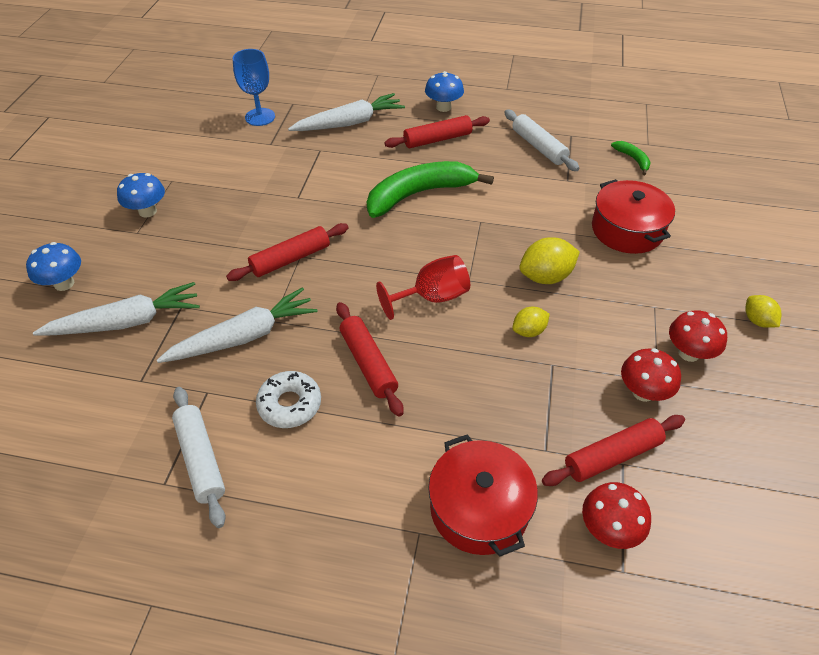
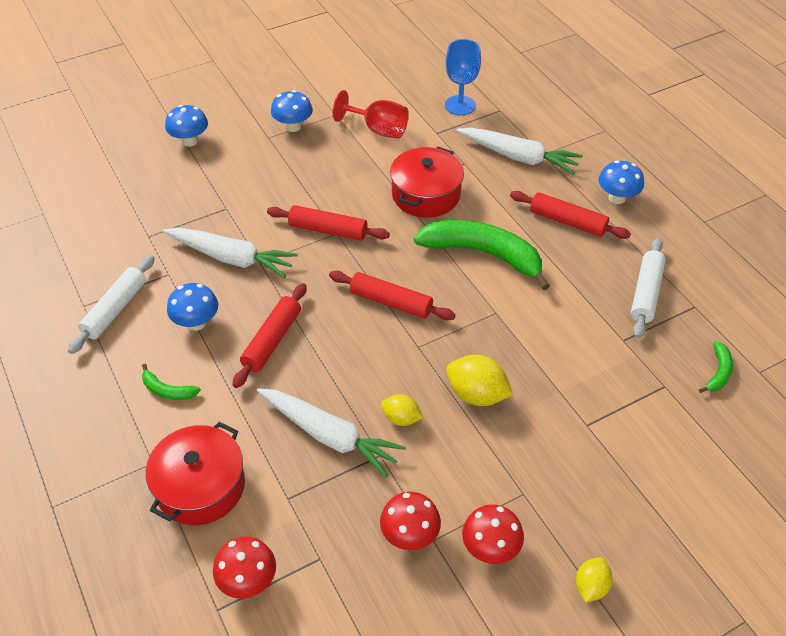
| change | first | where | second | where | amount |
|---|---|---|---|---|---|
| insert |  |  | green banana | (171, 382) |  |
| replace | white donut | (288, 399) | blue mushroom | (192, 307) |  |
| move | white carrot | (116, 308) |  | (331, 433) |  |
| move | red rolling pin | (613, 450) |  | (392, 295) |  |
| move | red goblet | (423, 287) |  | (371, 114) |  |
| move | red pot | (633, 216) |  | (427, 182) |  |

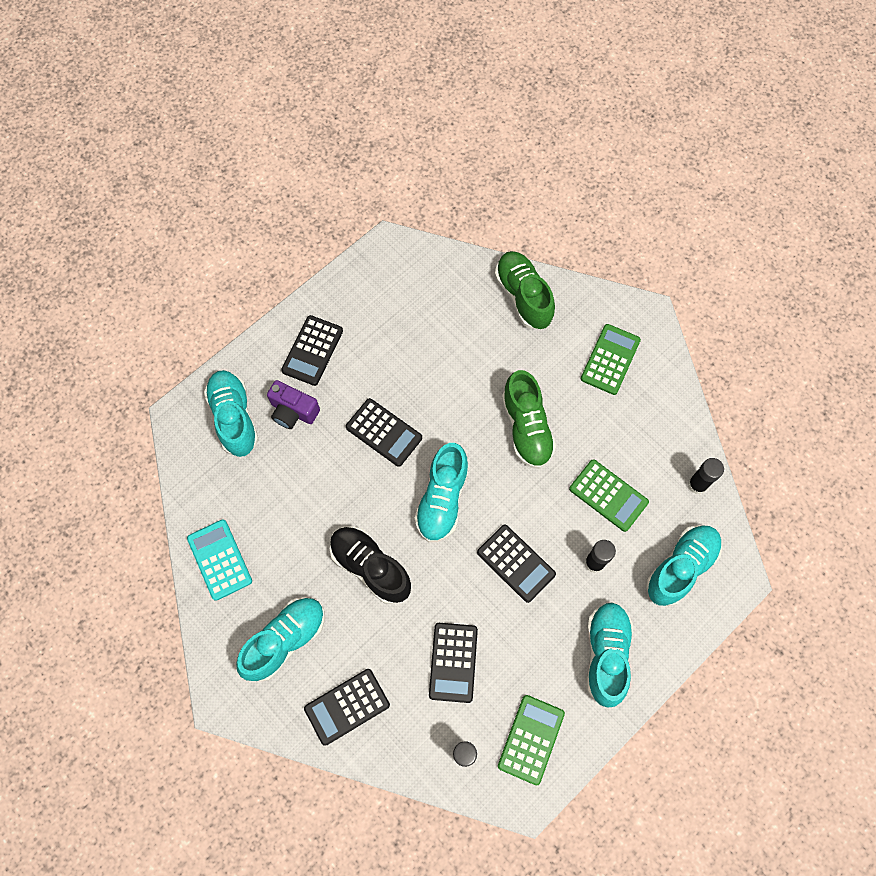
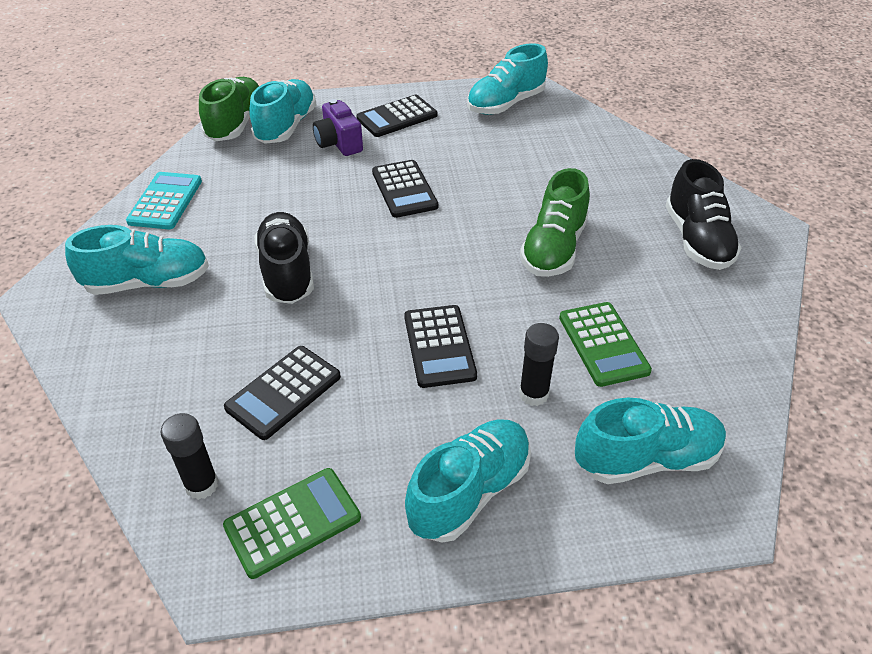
| change | first | where | second | where | amount |
|---|---|---|---|---|---|
| move | green shoe | (525, 290) |  | (229, 109) |  |
| move | turquoise shoe | (442, 492) |  | (507, 79) |  |
| replace | green calculator | (611, 359) | black shoe | (704, 214) |  |
| delete | black calculator | (347, 707) |  |  |  |
| delete | black glue stick | (706, 476) |  |  |  |

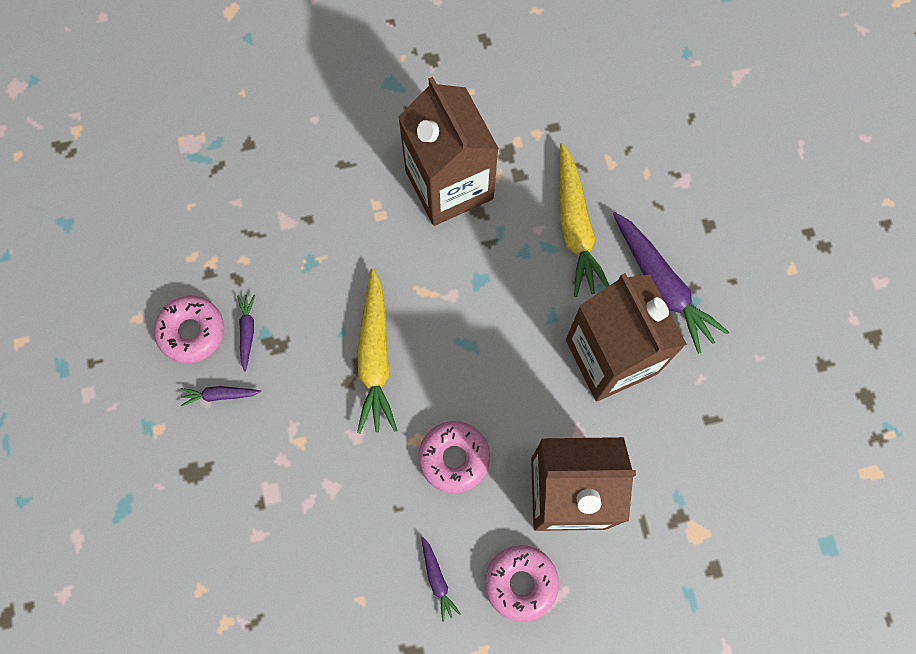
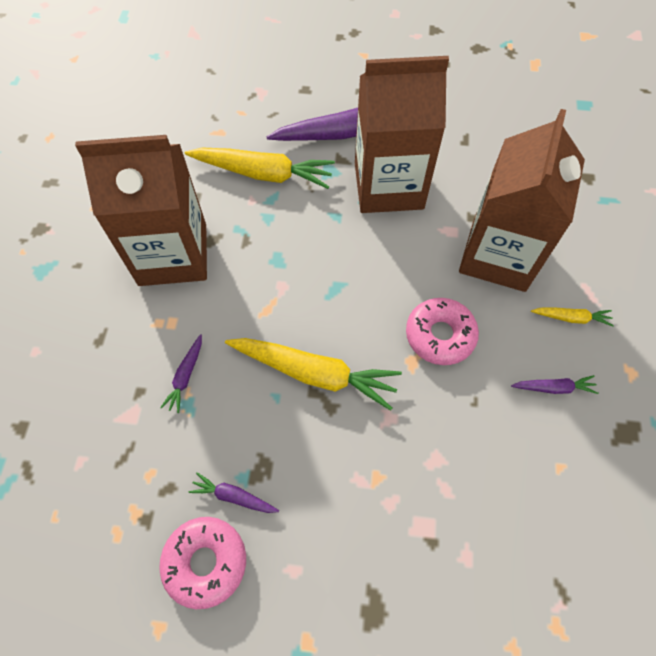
| change | first | where | second | where | amount |
|---|---|---|---|---|---|
| move | purple carrot | (221, 396) |  | (181, 373) |  |
| replace | pink donut | (522, 583) | yellow carrot | (572, 317) |  |

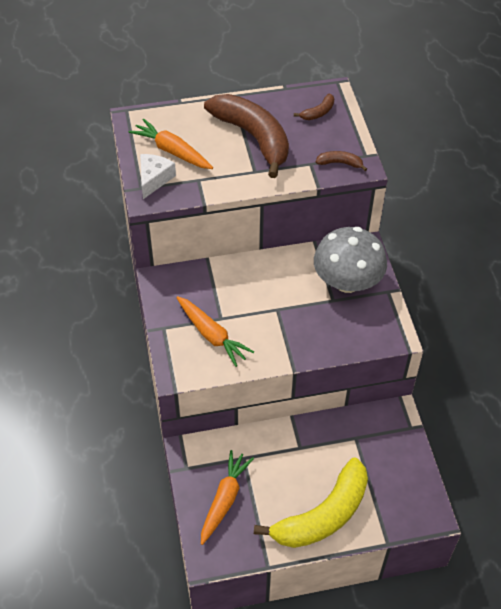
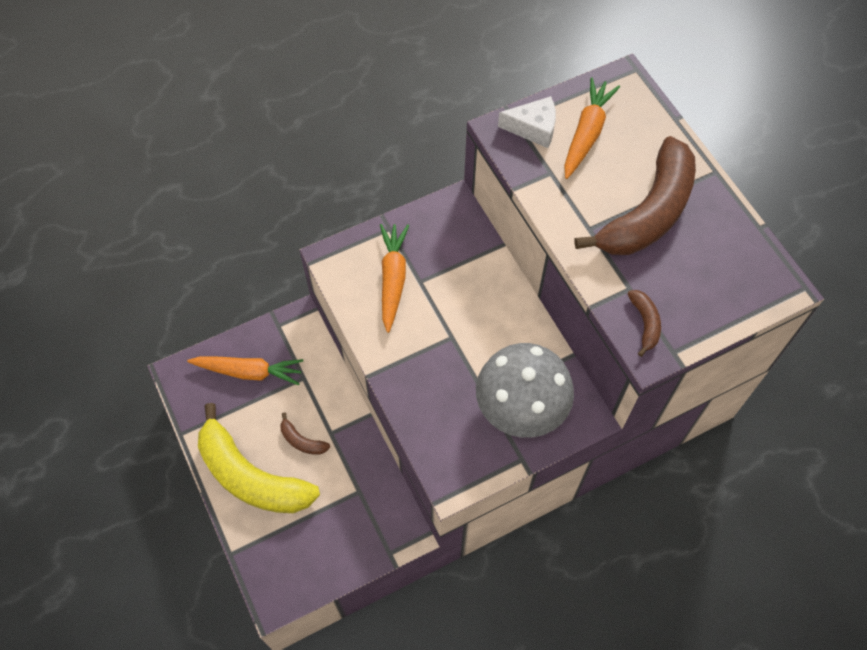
| change | first | where | second | where | amount |
|---|---|---|---|---|---|
| move | brown banana | (314, 106) |  | (305, 433) |  |
| rotate | orange carrot | (215, 331) |  | (394, 278) | 150 degrees clockwise |

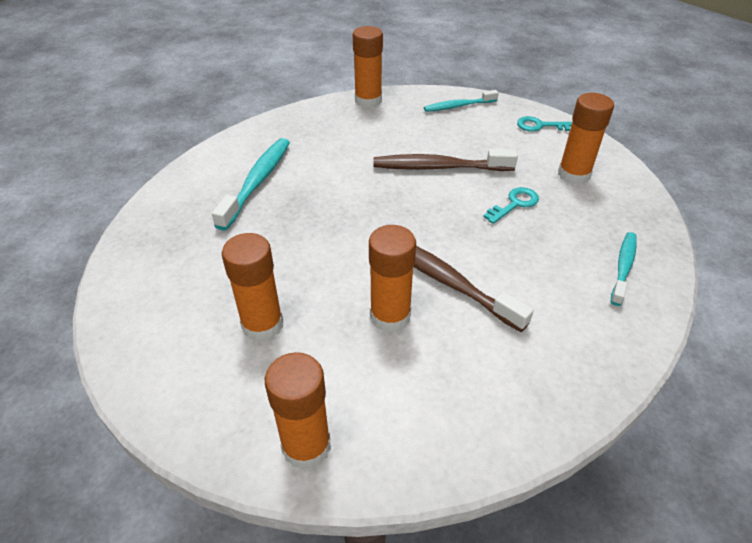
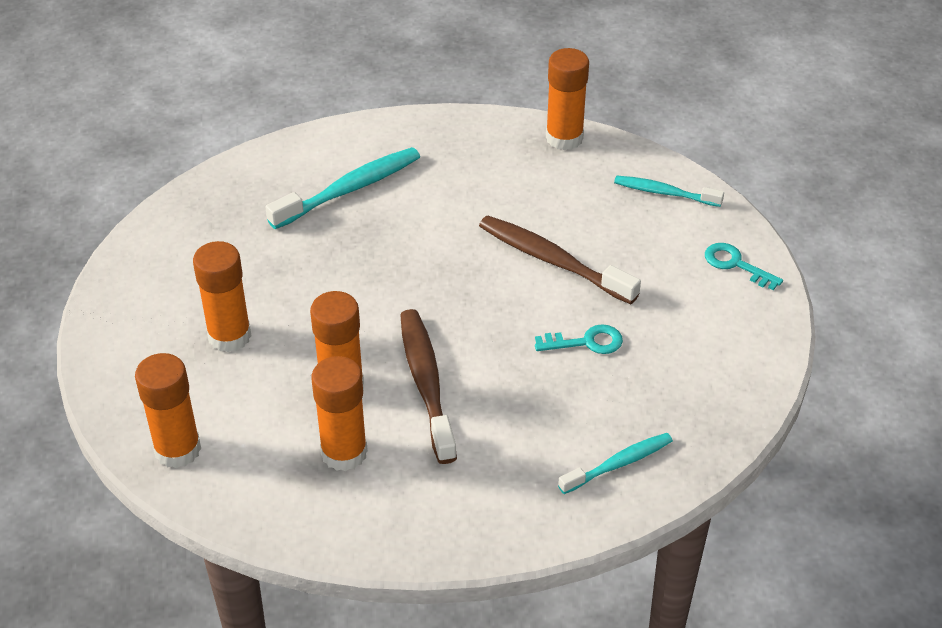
| change | first | where | second | where | amount |
|---|---|---|---|---|---|
| move | orange glue stick | (586, 139) |  | (339, 413) |  |

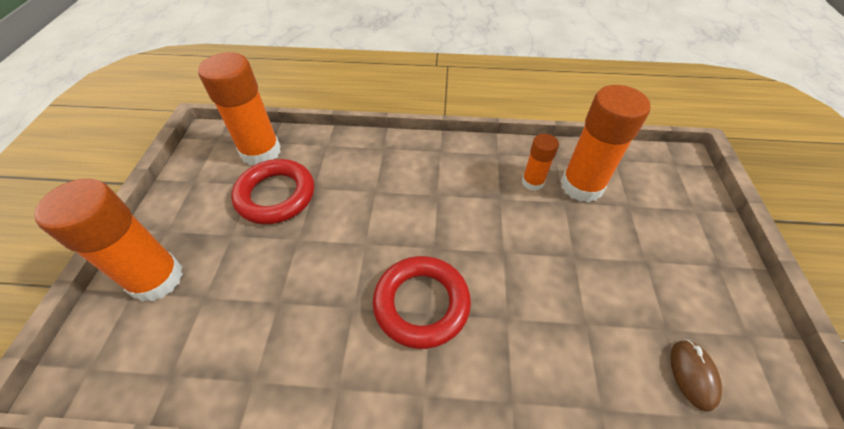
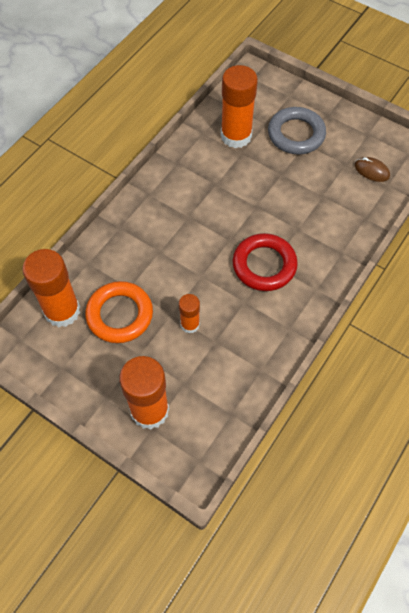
| change | first | where | second | where | amount |
|---|---|---|---|---|---|
| recolor | red ring | (272, 191) | orange ring | (119, 312) |  |
| move | orange glue stick | (540, 162) |  | (189, 313) |  |
| insert |  |  | grey ring | (297, 130) |  |

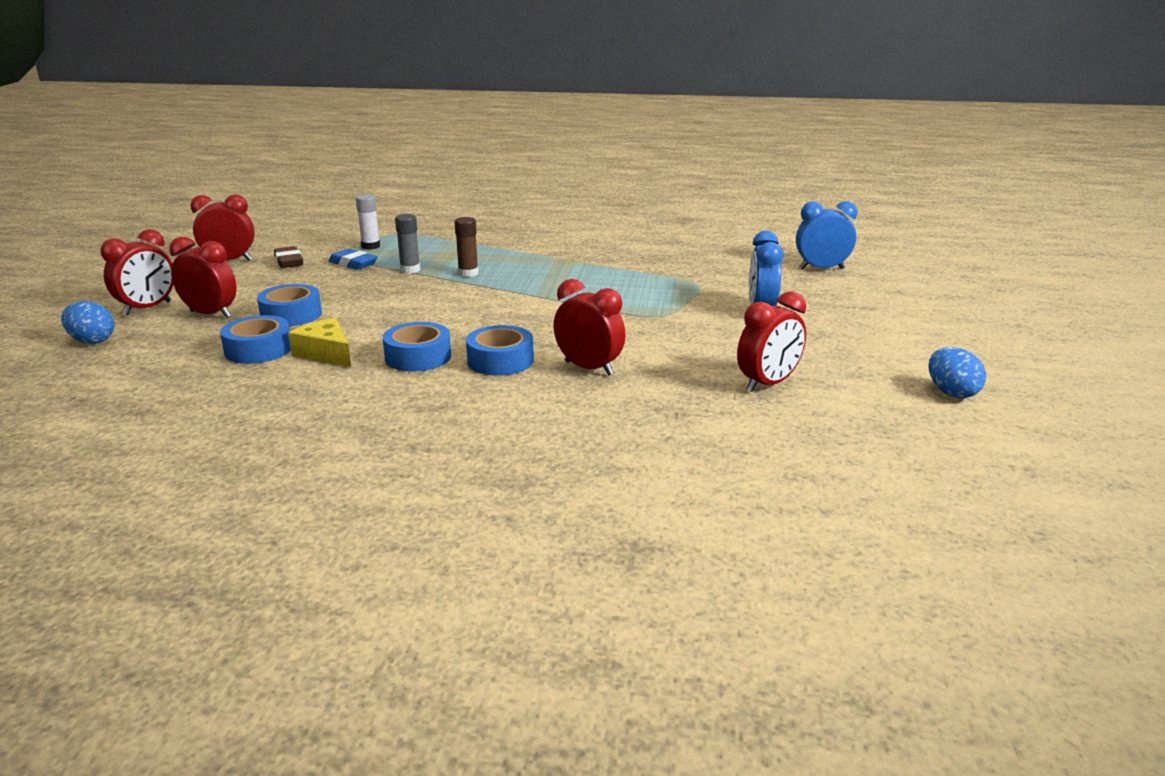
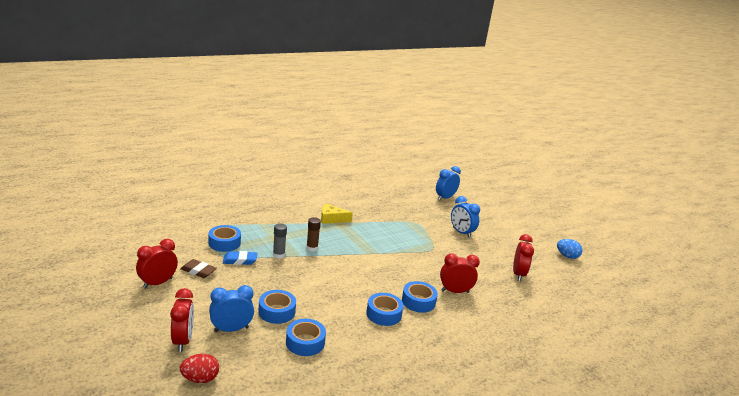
| change | first | where | second | where | amount |
|---|---|---|---|---|---|
| recolor | blue egg | (87, 322) | red egg | (199, 368) |  |
| replace | white glue stick | (368, 222) | blue tape | (225, 238) |  |
| recolor | red clock | (203, 277) | blue clock | (231, 308) |  |
| move | yellow cheese | (319, 342) |  | (337, 214) |  |

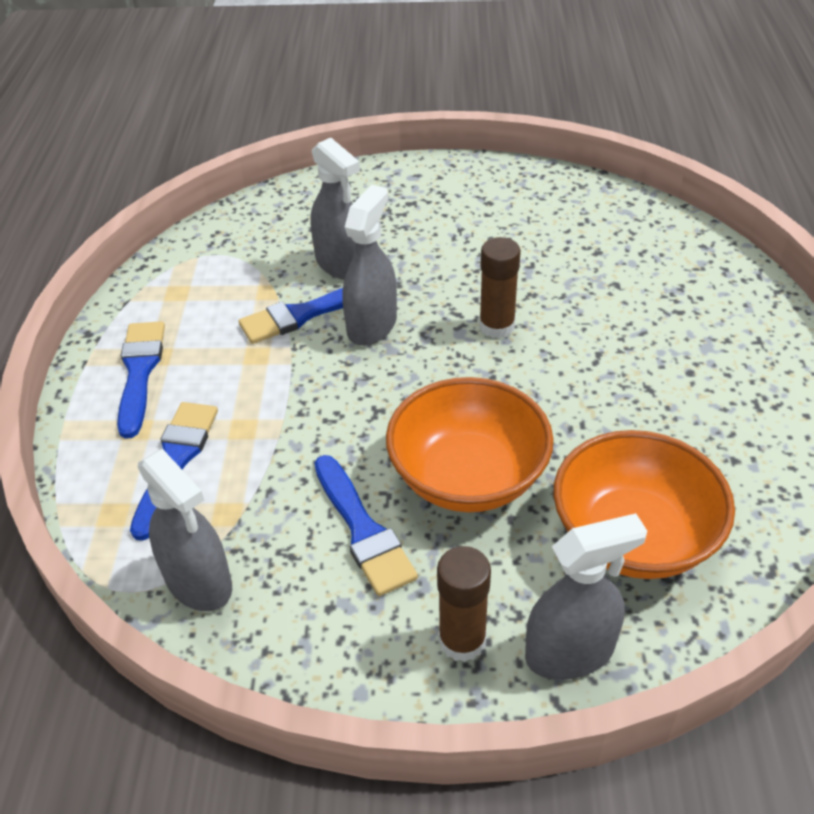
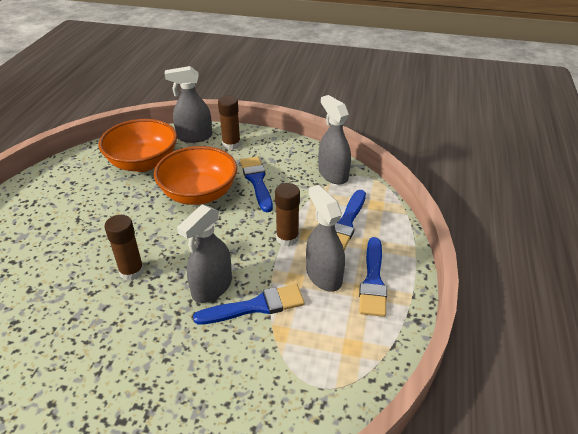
| change | first | where | second | where | amount |
|---|---|---|---|---|---|
| insert |  |  | brown glue stick | (287, 214) |  |
| move | grey spray bottle | (335, 209) |  | (325, 238) |  |

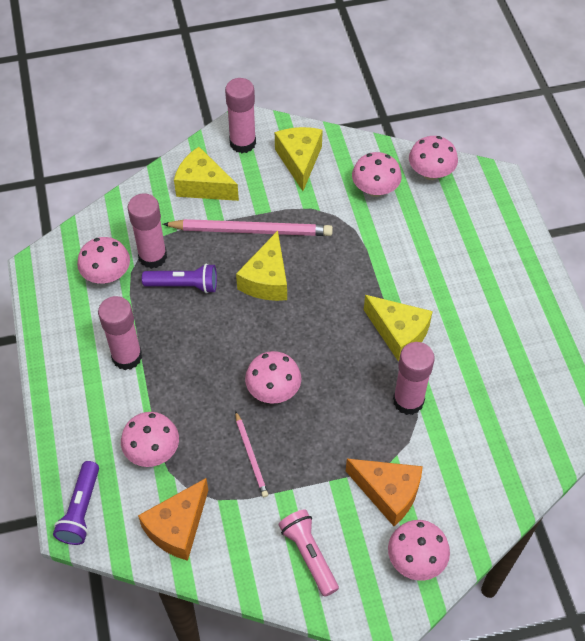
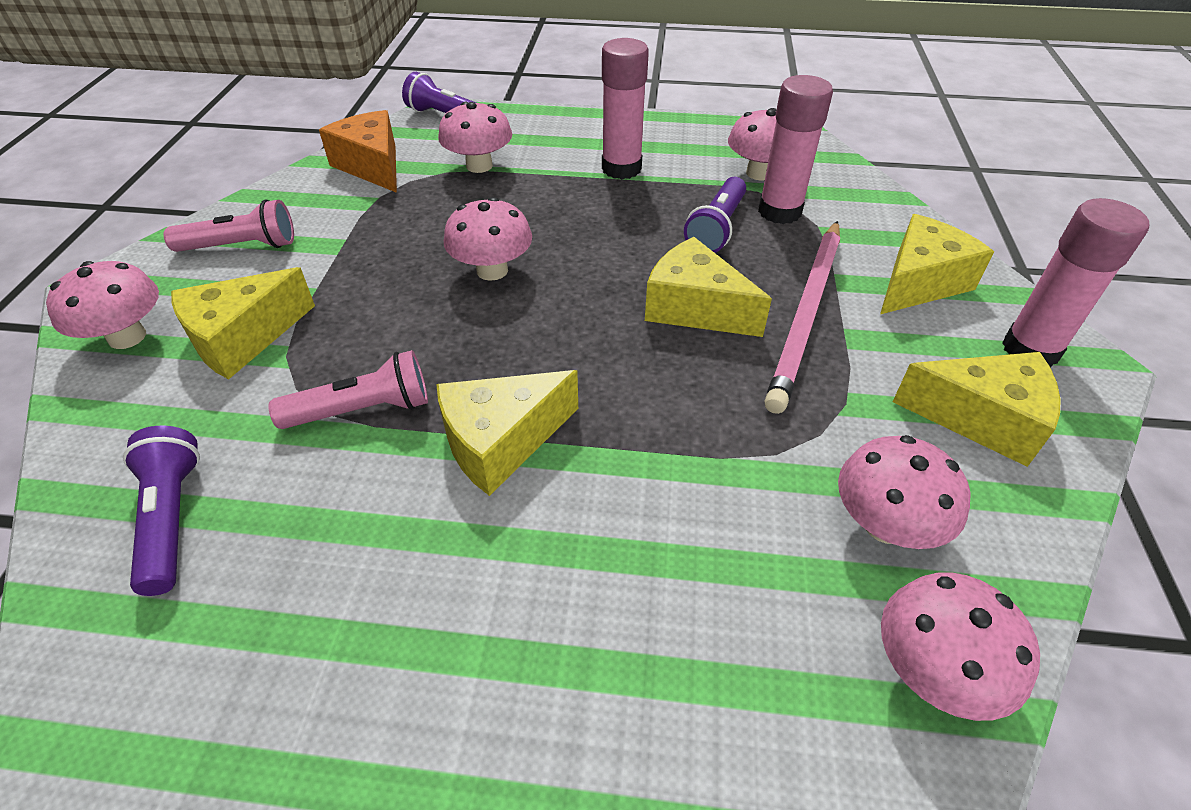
| change | first | where | second | where | amount |
|---|---|---|---|---|---|
| insert |  |  | purple flashlight | (161, 511) |  |
| recolor | orange cheese | (384, 492) | yellow cheese | (243, 323) |  |
| replace | pink glue stick | (414, 378) | pink flashlight | (348, 389) |  |
| delete | pink pencil | (251, 454) |  |  |  |

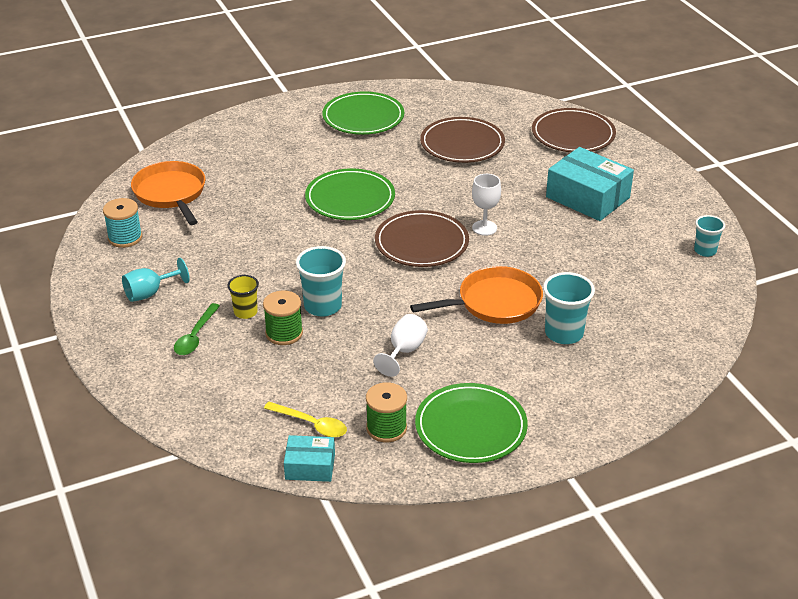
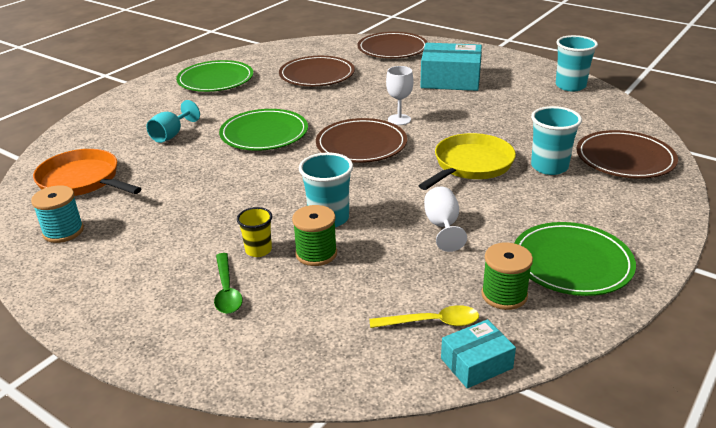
| change | first | where | second | where | amount |
|---|---|---|---|---|---|
| move | turquoise goblet | (156, 280) |  | (173, 121) |  |
| recolor | orange pan | (476, 295) | yellow pan | (467, 161) |  |
| resize | turquoise cup | (709, 236) |  | (577, 63) | x1.60 |
| insert |  |  | brown plate | (627, 154) |  |

